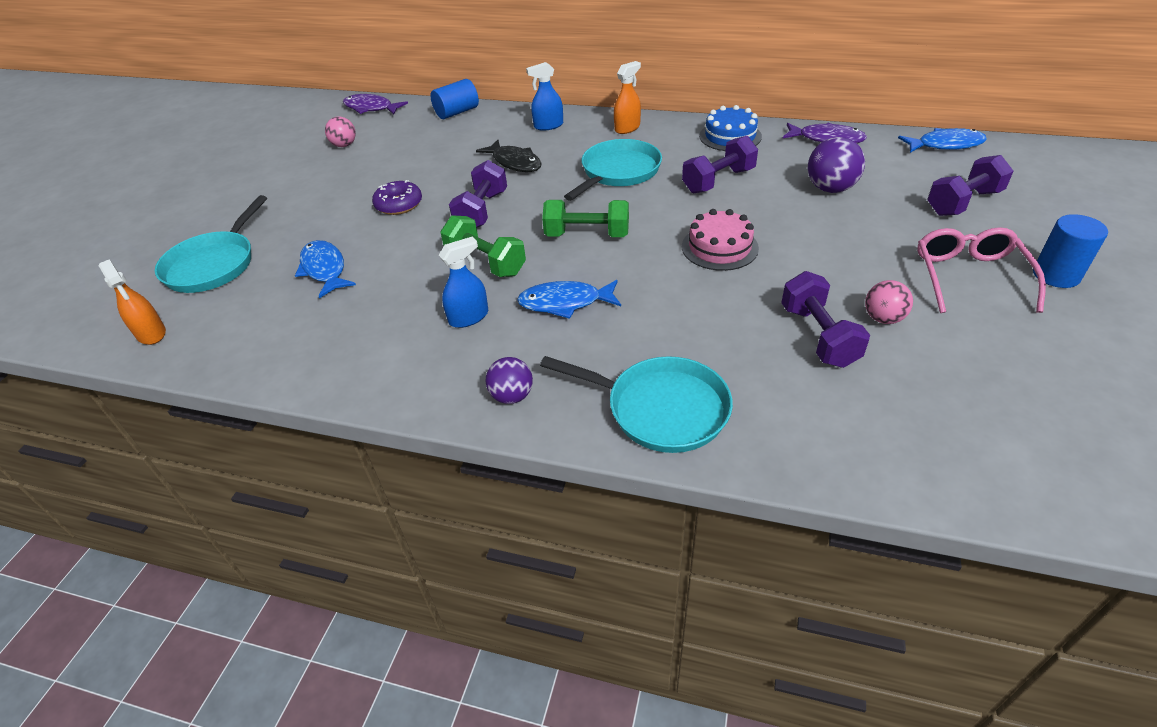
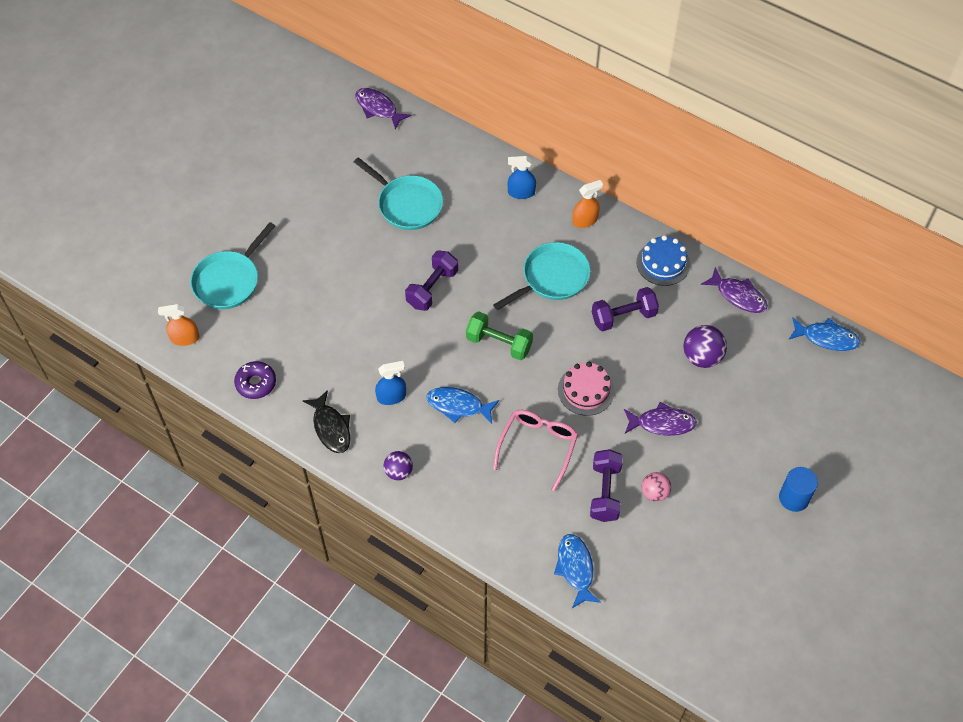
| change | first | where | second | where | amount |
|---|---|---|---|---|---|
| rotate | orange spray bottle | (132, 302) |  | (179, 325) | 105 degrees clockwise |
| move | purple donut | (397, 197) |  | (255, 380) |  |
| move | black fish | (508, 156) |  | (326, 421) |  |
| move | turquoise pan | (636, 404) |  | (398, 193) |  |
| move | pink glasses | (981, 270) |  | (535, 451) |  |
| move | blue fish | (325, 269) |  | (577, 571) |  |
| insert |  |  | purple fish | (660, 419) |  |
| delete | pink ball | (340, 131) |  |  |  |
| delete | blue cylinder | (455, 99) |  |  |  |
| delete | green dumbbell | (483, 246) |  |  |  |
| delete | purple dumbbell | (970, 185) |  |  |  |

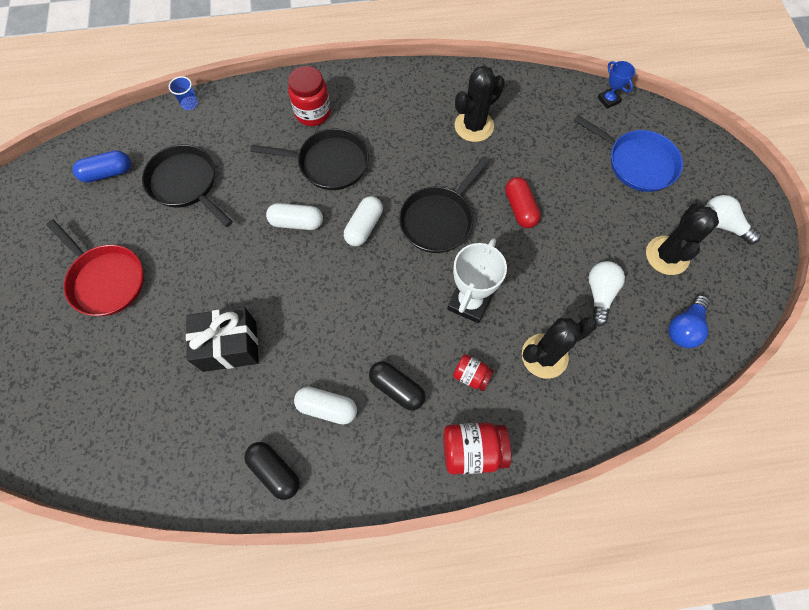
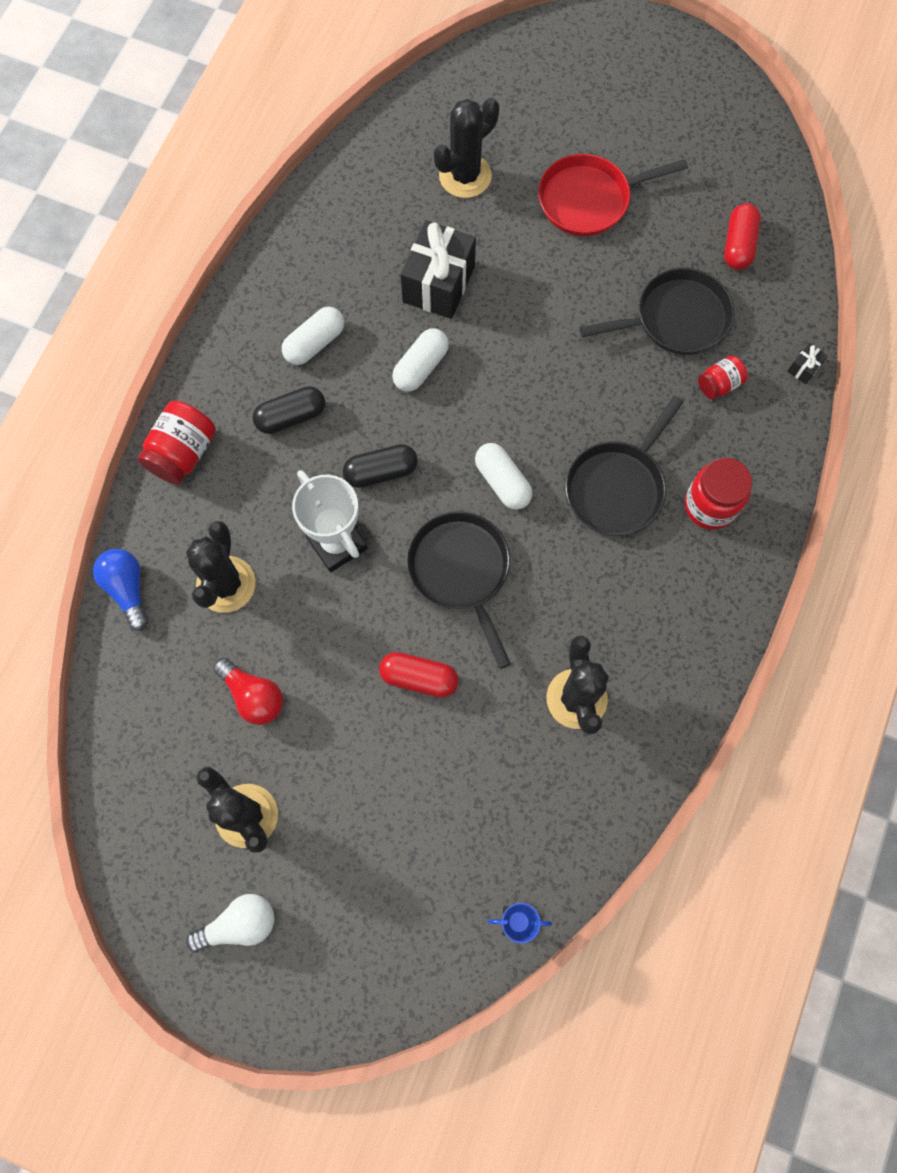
| change | first | where | second | where | amount |
|---|---|---|---|---|---|
| move | blue light bulb | (689, 321) |  | (120, 590) |  |
| recolor | white light bulb | (606, 293) | red light bulb | (248, 691) |  |
| move | black capsule | (271, 471) |  | (380, 466) |  |
| move | white capsule | (294, 216) |  | (420, 360) |  |
| insert |  |  | black cactus | (466, 147) |  |
| move | red jar | (473, 372) |  | (723, 377) |  |
| recolor | blue capsule | (102, 166) | red capsule | (742, 236) |  |
| replace | blue cup | (183, 93) | black gift | (807, 363) |  |
| delete | blue pan | (628, 153) |  |  |  |

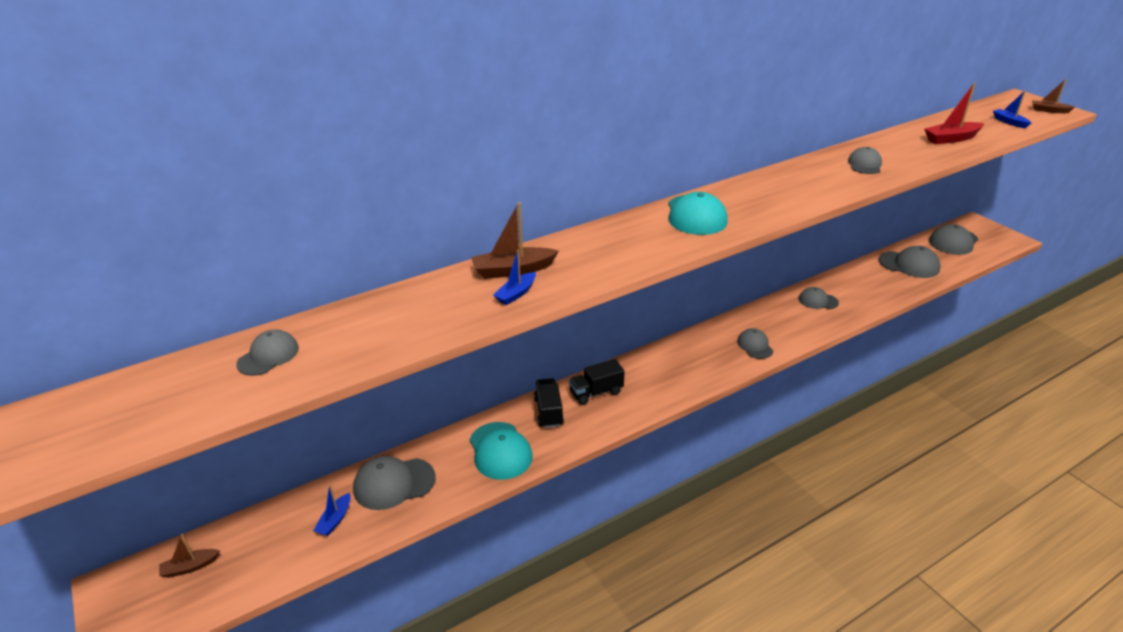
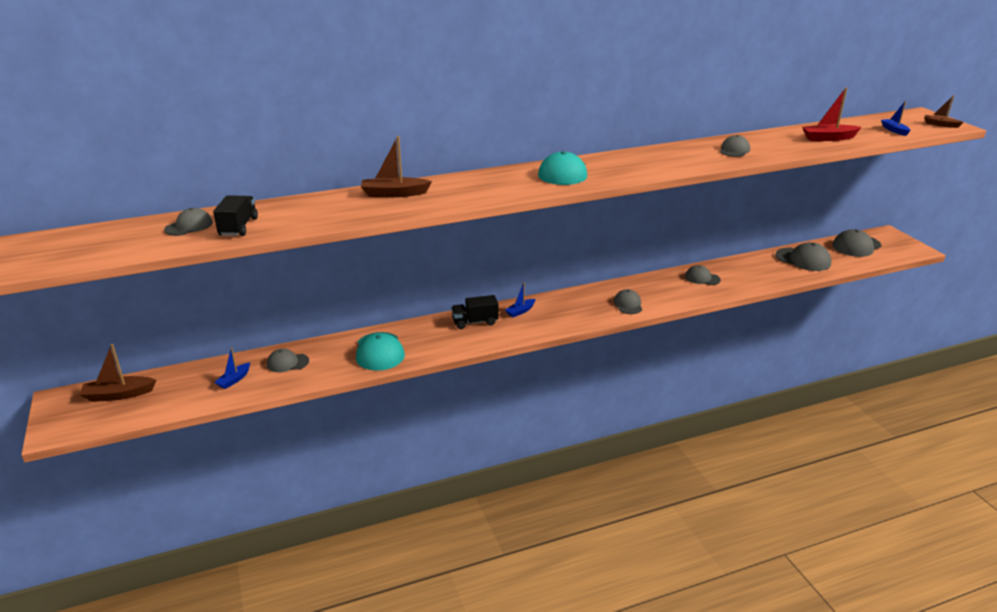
| change | first | where | second | where | amount |
|---|---|---|---|---|---|
| resize | brown boat | (189, 556) |  | (117, 373) | x1.60 |
| move | black truck | (549, 403) |  | (235, 215) |  |
| resize | grey cap | (394, 483) |  | (288, 360) | x0.63 |
| move | blue boat | (514, 277) |  | (520, 299) |  |

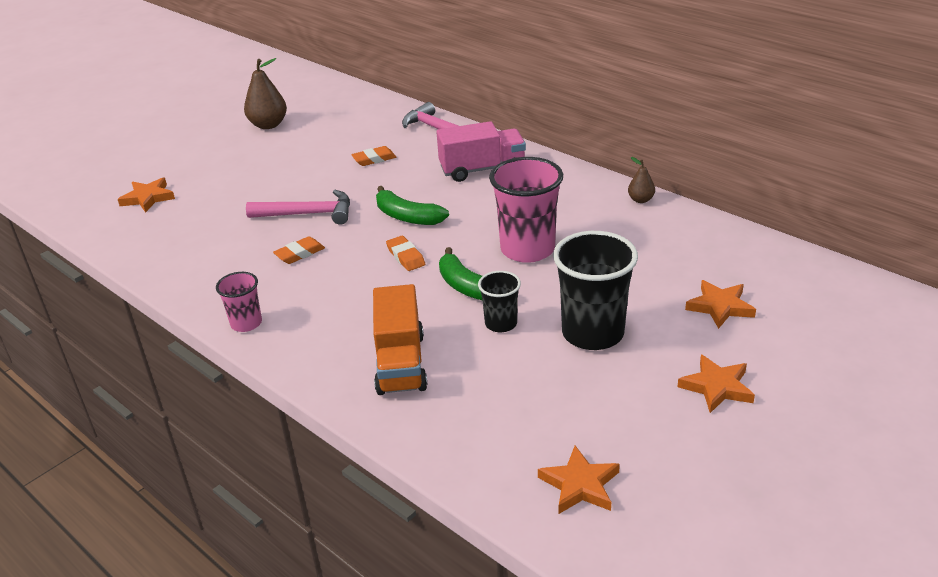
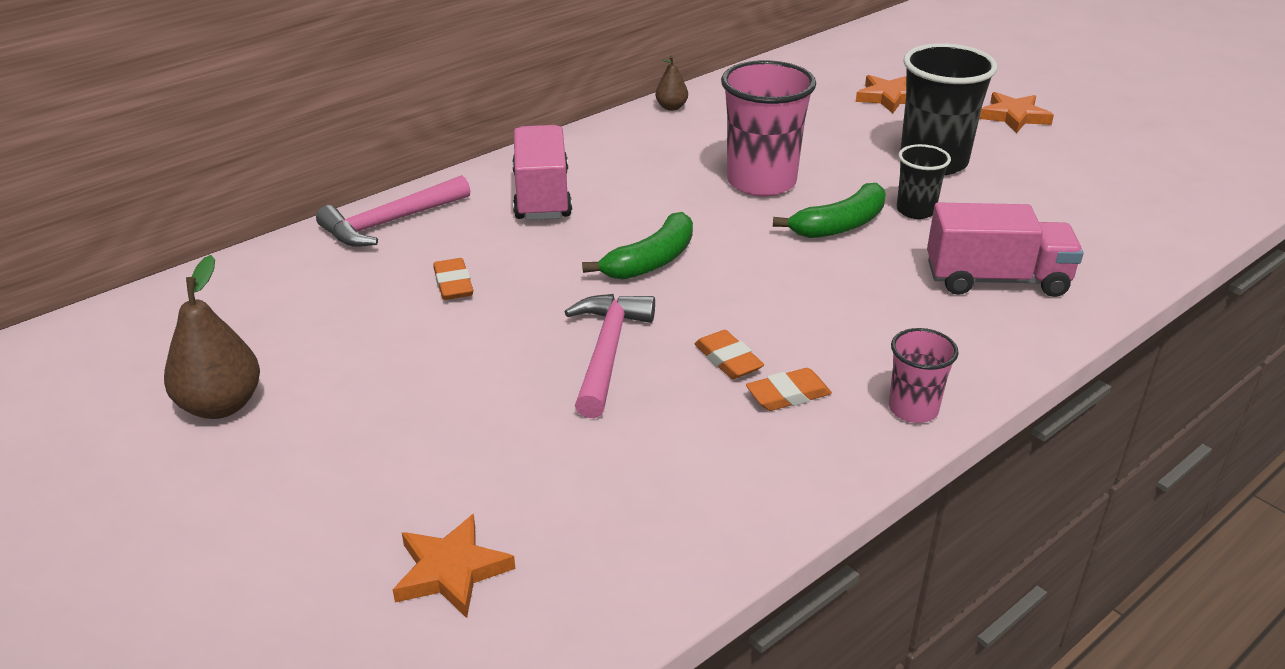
| change | first | where | second | where | amount |
|---|---|---|---|---|---|
| move | orange eraser | (405, 253) |  | (789, 389) |  |
| recolor | orange truck | (400, 339) | pink truck | (1005, 249) |  |
| delete | orange star | (579, 480) |  |  |  |

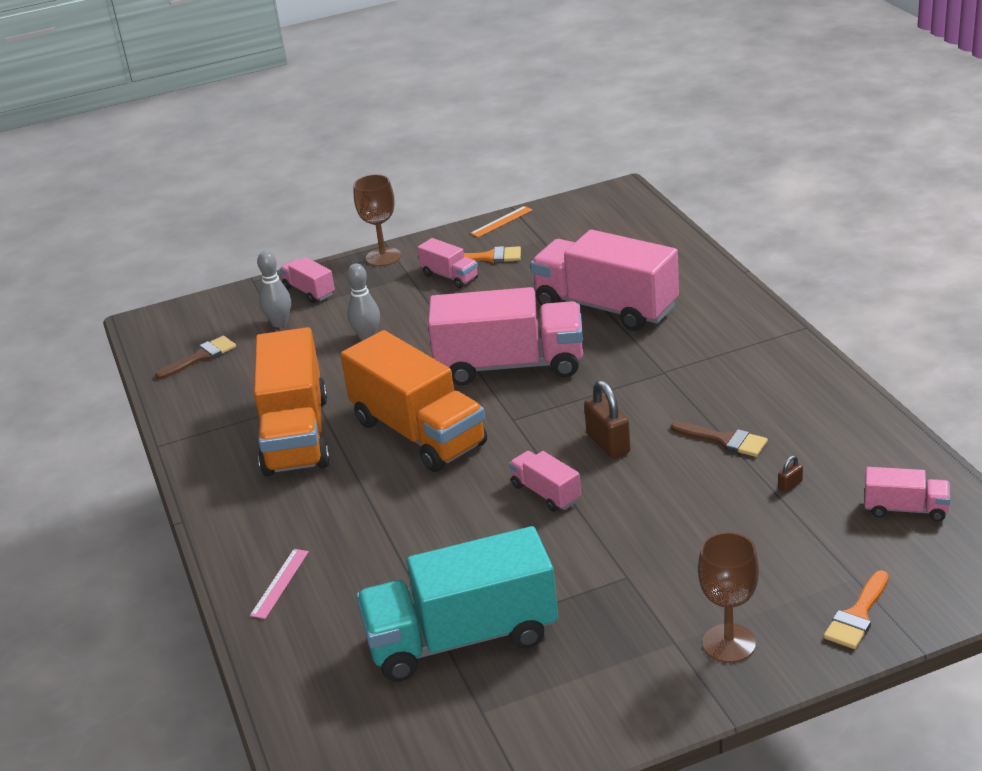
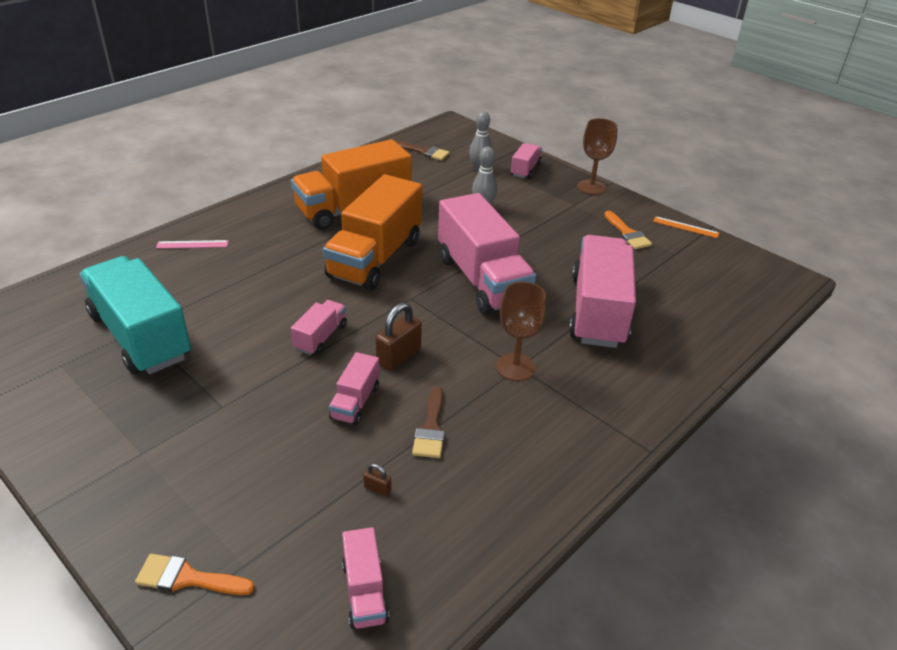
| change | first | where | second | where | amount |
|---|---|---|---|---|---|
| move | pink truck | (447, 263) |  | (354, 388) |  |
| move | brown goblet | (728, 597) |  | (521, 331) |  |

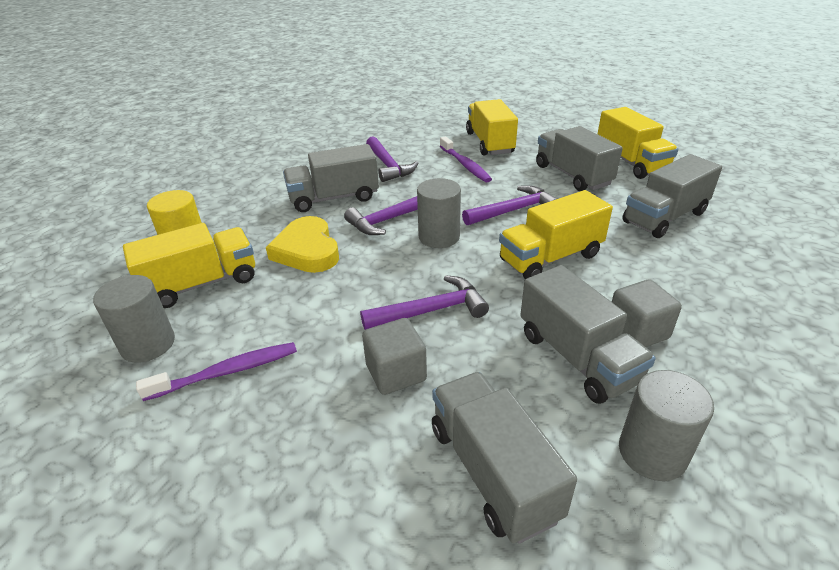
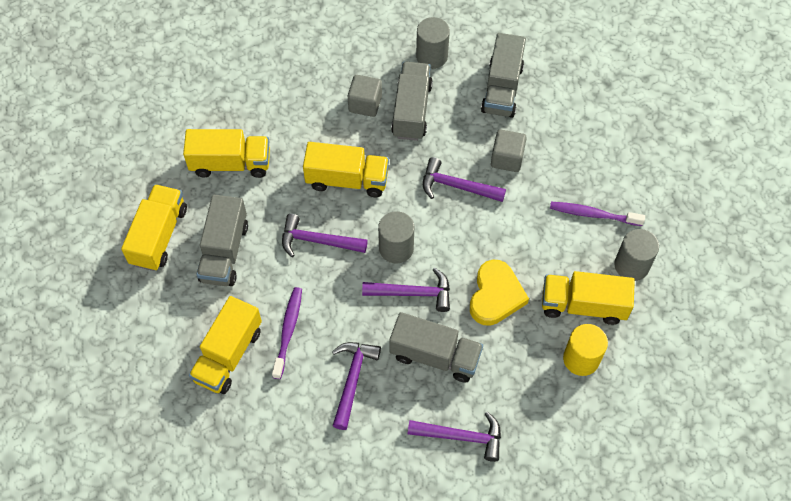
| change | first | where | second | where | amount |
|---|---|---|---|---|---|
| recolor | grey truck | (672, 196) | yellow truck | (226, 153) |  |
| insert |  |  | purple hammer | (454, 437) |  |

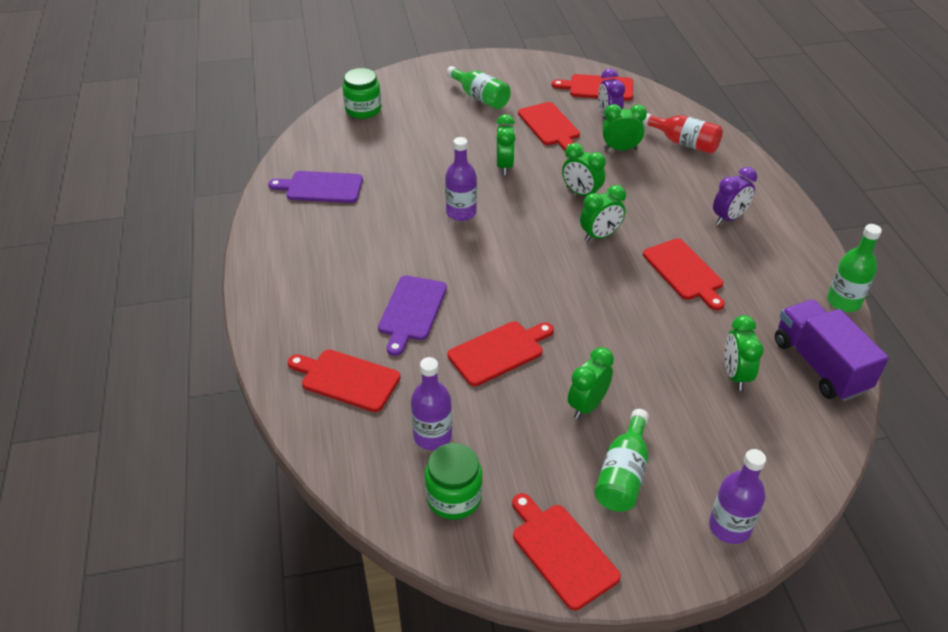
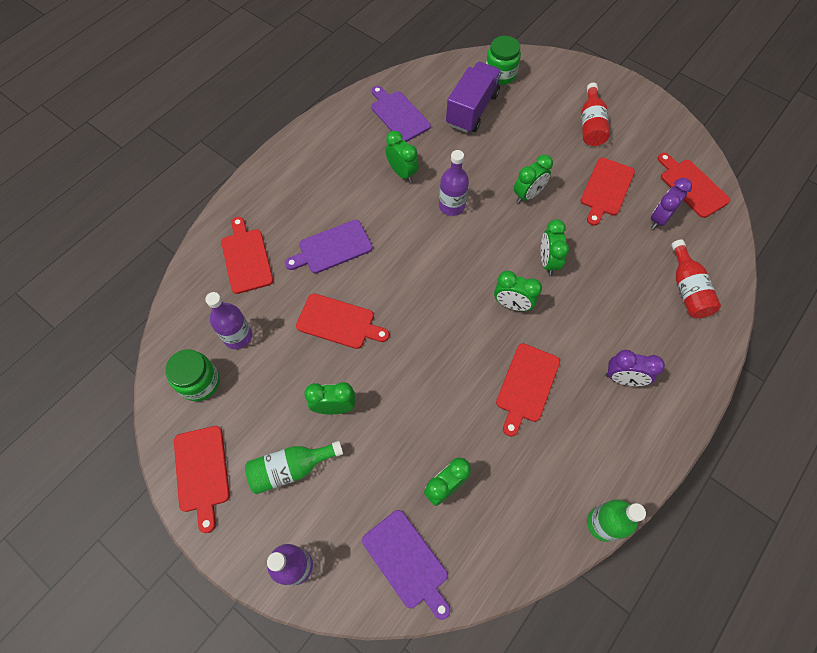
| change | first | where | second | where | amount |
|---|---|---|---|---|---|
| rotate | red cutting board | (566, 551) |  | (202, 479) | 150 degrees clockwise |
| insert |  |  | purple cutting board | (406, 565) |  |
| move | green clock | (624, 127) |  | (402, 156) |  |
| move | purple truck | (832, 350) |  | (474, 97) |  |
| recolor | green bottle | (478, 87) | red bottle | (595, 114) |  |

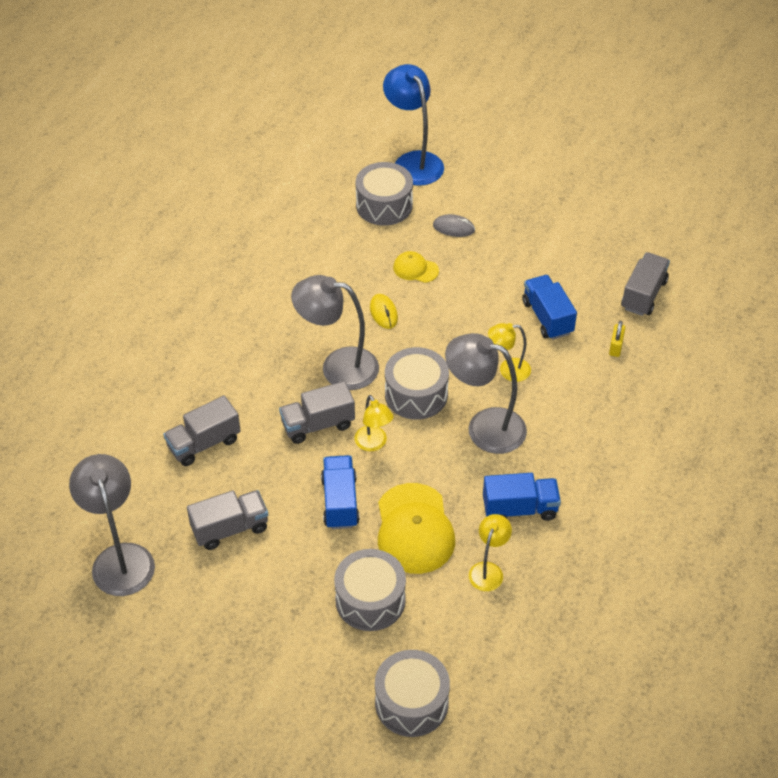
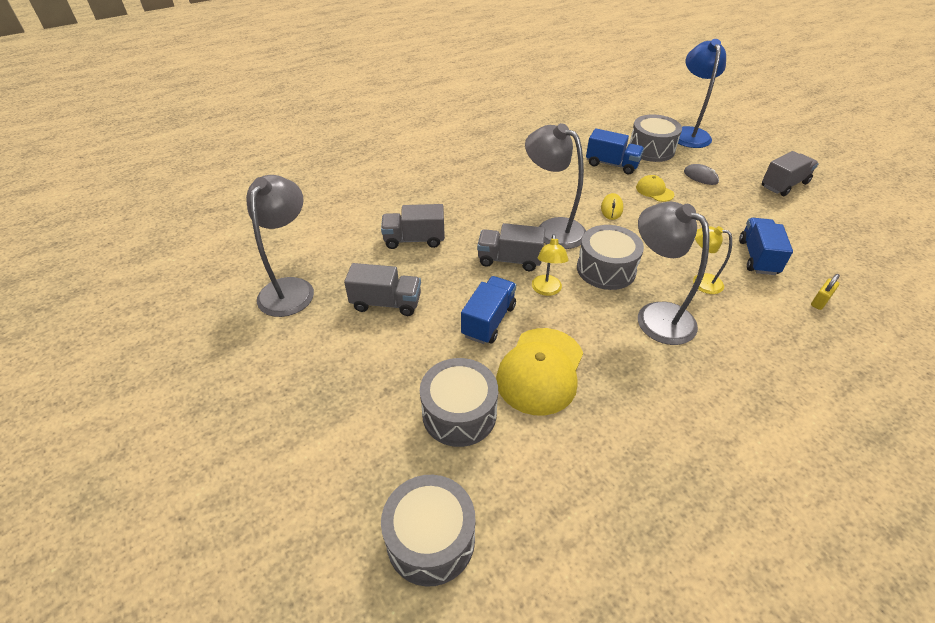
| change | first | where | second | where | amount |
|---|---|---|---|---|---|
| move | blue truck | (522, 497) |  | (615, 151) |  |
| move | grey truck | (645, 284) |  | (790, 173) |  |
| delete | yellow lamp | (490, 552) |  |  |  |

